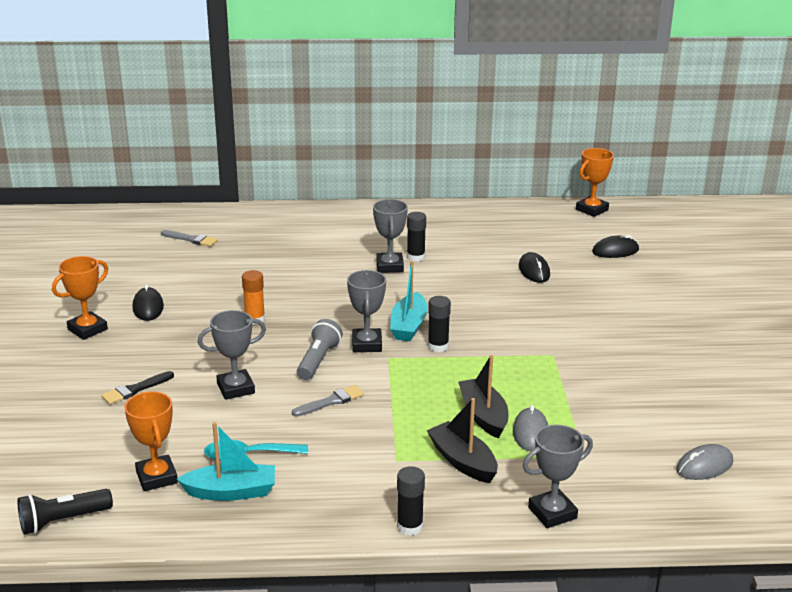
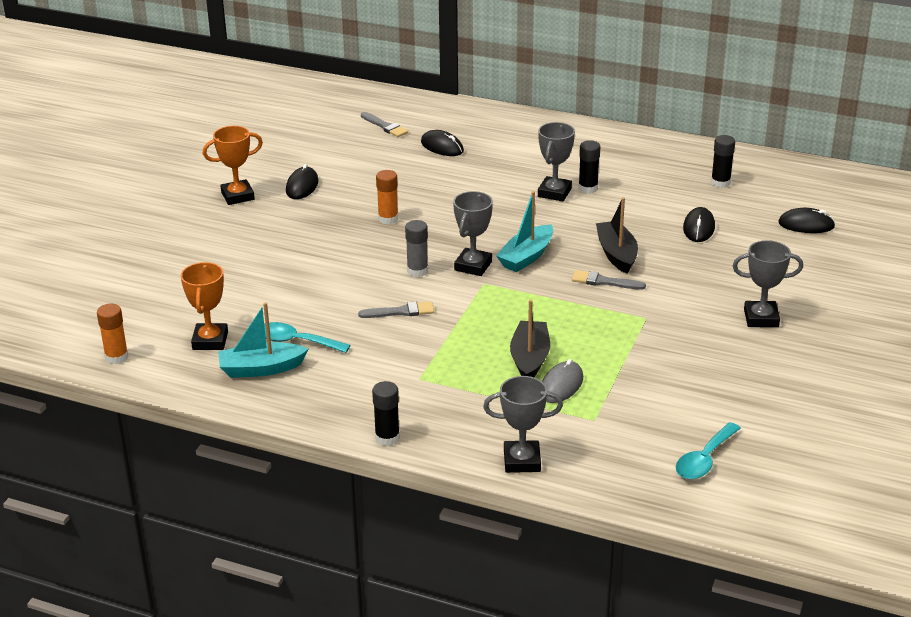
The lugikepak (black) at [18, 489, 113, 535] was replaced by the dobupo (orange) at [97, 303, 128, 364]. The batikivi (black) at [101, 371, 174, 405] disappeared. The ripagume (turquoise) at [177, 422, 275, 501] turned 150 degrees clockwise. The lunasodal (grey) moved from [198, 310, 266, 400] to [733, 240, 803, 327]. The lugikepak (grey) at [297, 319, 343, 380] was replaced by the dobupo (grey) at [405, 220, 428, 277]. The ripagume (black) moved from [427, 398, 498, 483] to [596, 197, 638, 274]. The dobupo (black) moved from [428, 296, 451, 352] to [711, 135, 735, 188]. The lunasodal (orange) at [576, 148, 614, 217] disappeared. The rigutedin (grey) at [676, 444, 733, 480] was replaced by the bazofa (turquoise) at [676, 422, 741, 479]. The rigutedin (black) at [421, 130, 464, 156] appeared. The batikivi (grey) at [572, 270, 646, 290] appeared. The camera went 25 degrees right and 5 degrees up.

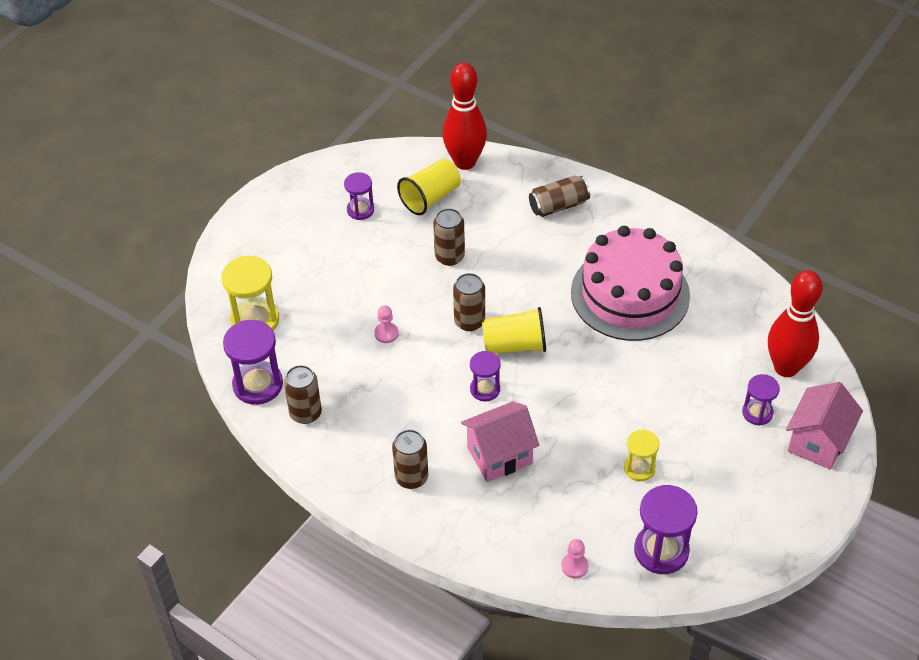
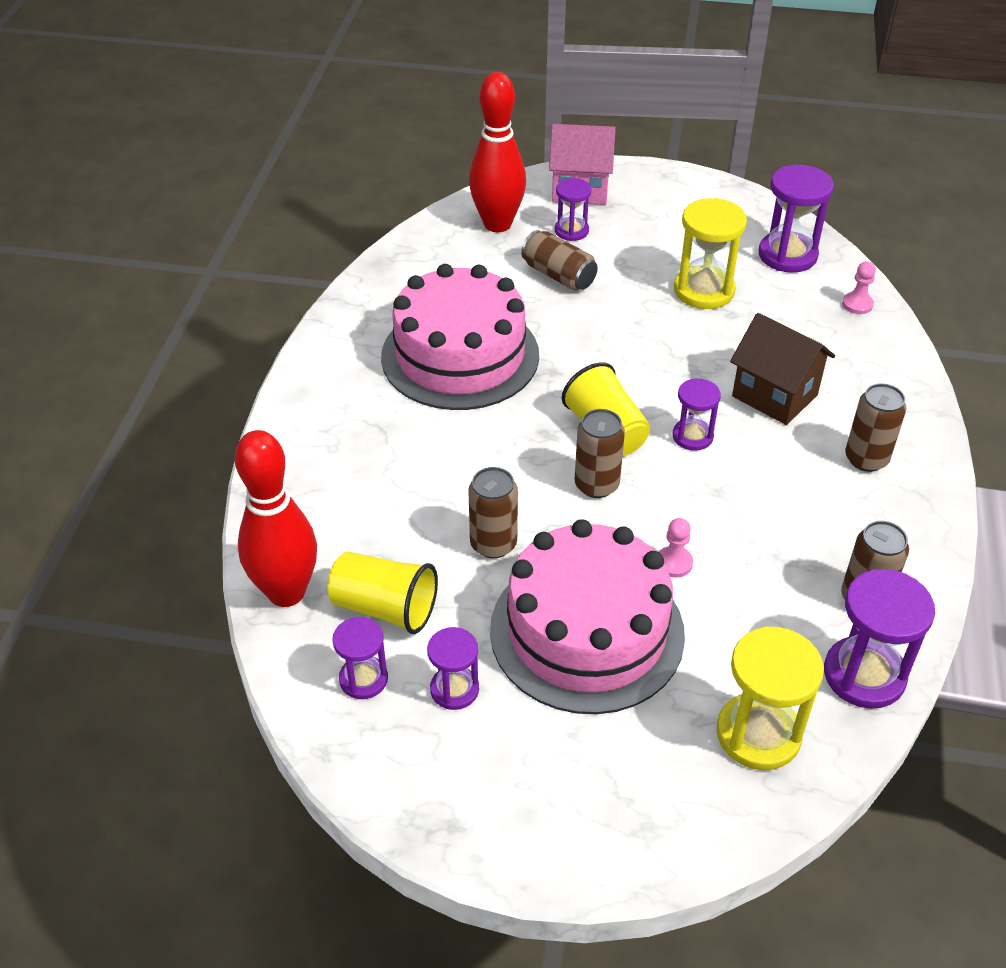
The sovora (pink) at [461, 402, 540, 482] became the sovora (brown) at [730, 313, 835, 425]. The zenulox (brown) moved from [529, 176, 590, 217] to [521, 230, 598, 291]. The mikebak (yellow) at [624, 429, 659, 481] changed to 1.67 times the size. The mikebak (purple) at [332, 617, 388, 699] appeared. The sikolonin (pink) at [490, 519, 685, 714] appeared. The camera went 115 degrees left and 5 degrees down.

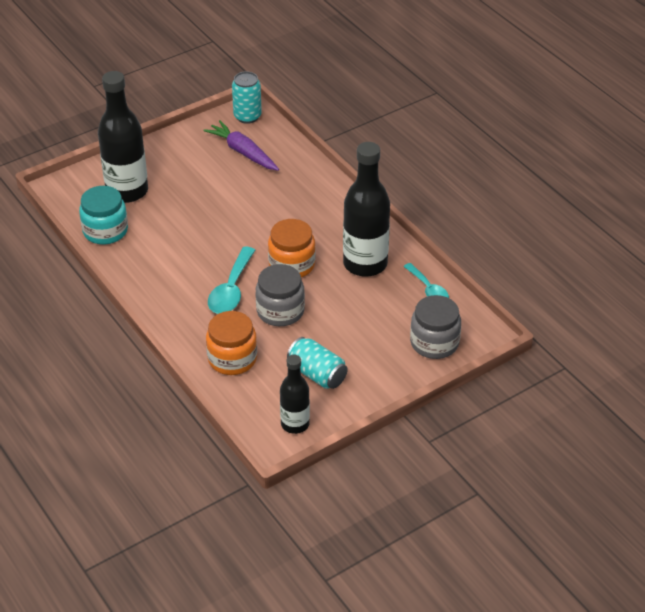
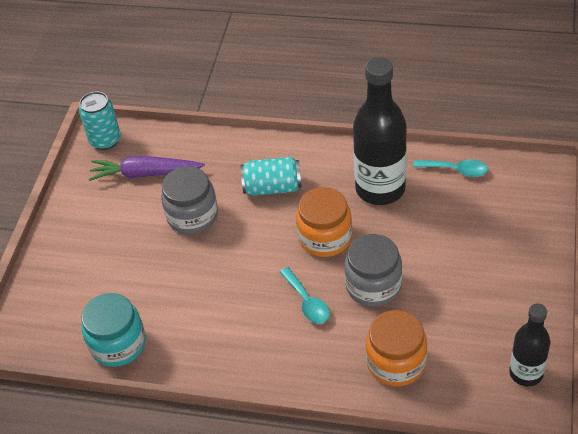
The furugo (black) at [98, 71, 148, 203] disappeared. The bazofa (turquoise) at [208, 247, 255, 314] changed to 0.66 times the size. The zenulox (turquoise) moved from [287, 337, 348, 389] to [241, 157, 302, 196]. The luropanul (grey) moved from [410, 295, 461, 359] to [161, 166, 218, 234]. The camera went 40 degrees left and 5 degrees up.

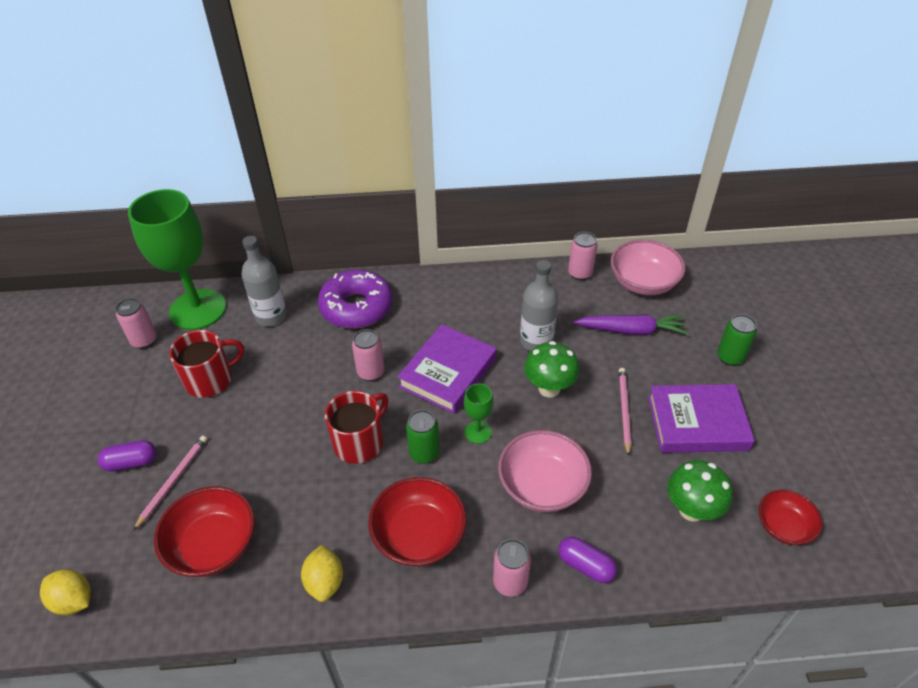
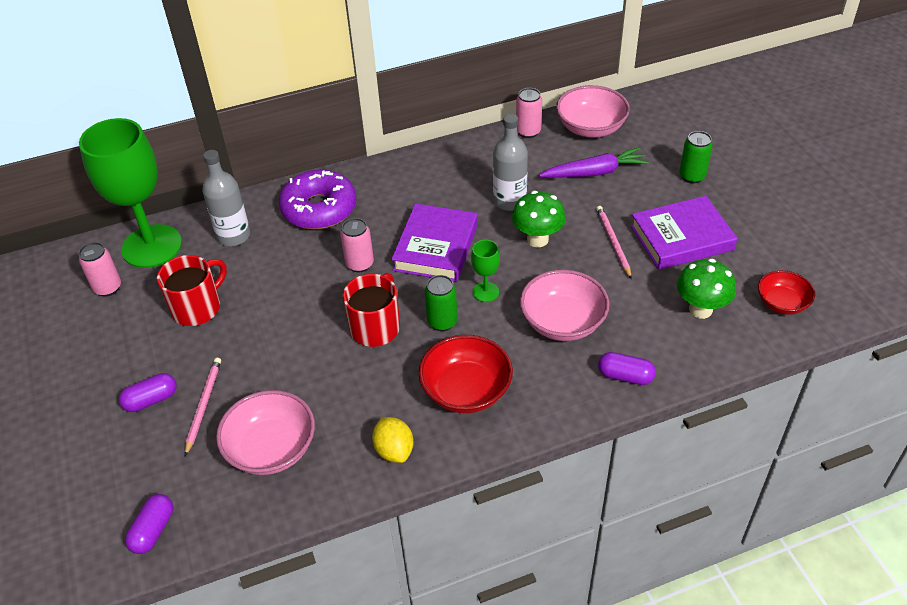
The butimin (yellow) at [40, 570, 91, 615] was replaced by the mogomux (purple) at [125, 494, 173, 554]. The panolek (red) at [154, 486, 255, 577] became the panolek (pink) at [216, 390, 315, 475]. The zenulox (pink) at [493, 539, 531, 597] disappeared. The camera went 15 degrees left and 0 degrees up.

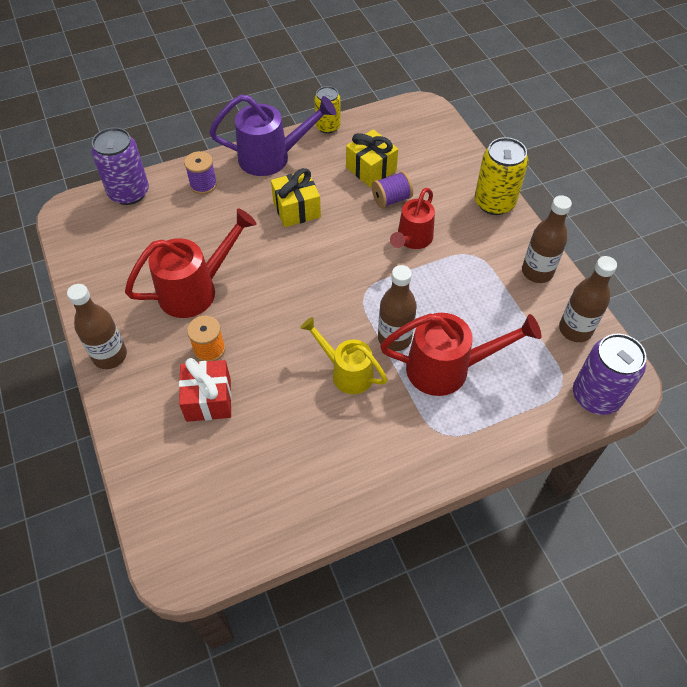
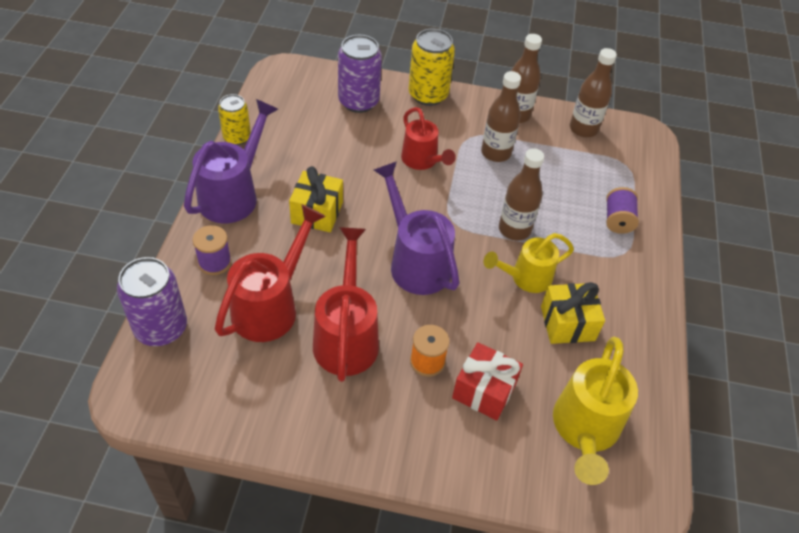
The furugo (brown) moved from [67, 284, 127, 369] to [481, 71, 521, 162]. The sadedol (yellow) moved from [346, 129, 398, 187] to [541, 282, 605, 344]. The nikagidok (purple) moved from [372, 171, 413, 208] to [606, 187, 639, 234]. The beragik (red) moved from [380, 313, 541, 396] to [215, 204, 326, 342]. The zenulox (purple) moved from [573, 333, 647, 415] to [338, 35, 382, 113]. The beragik (purple) at [374, 161, 459, 295] appeared. The beragik (yellow) at [553, 337, 638, 485] appeared. The camera went 60 degrees left and 5 degrees down.

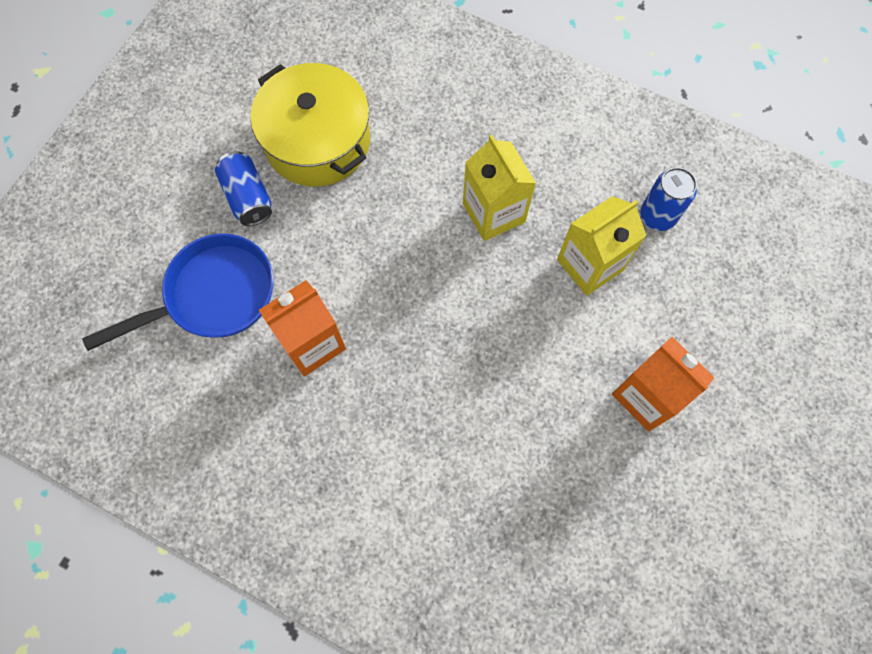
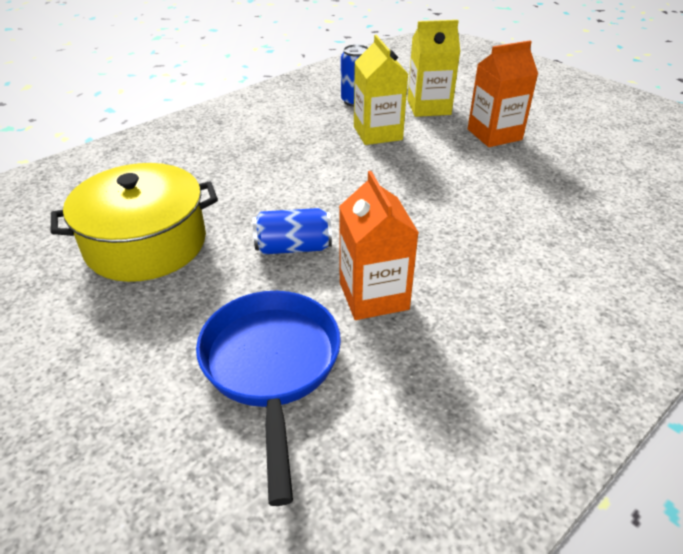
The zenulox (blue) moved from [215, 151, 272, 226] to [253, 208, 332, 255]. The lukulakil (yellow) moved from [463, 135, 536, 241] to [407, 20, 460, 117]. The camera went 70 degrees left and 30 degrees down.

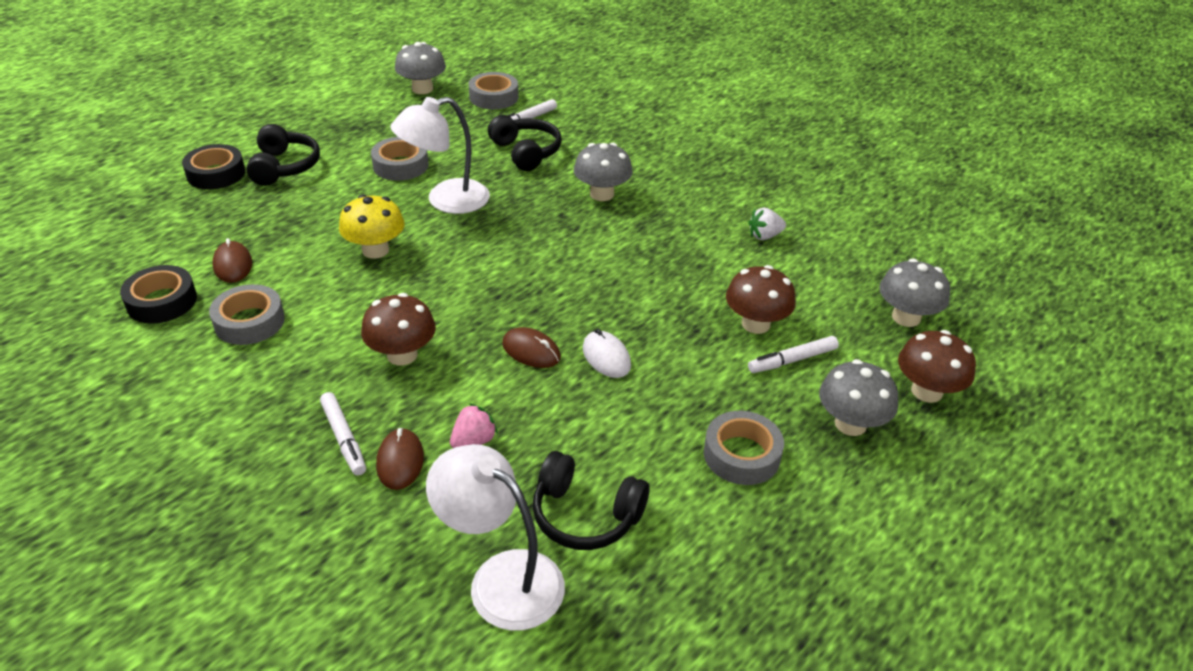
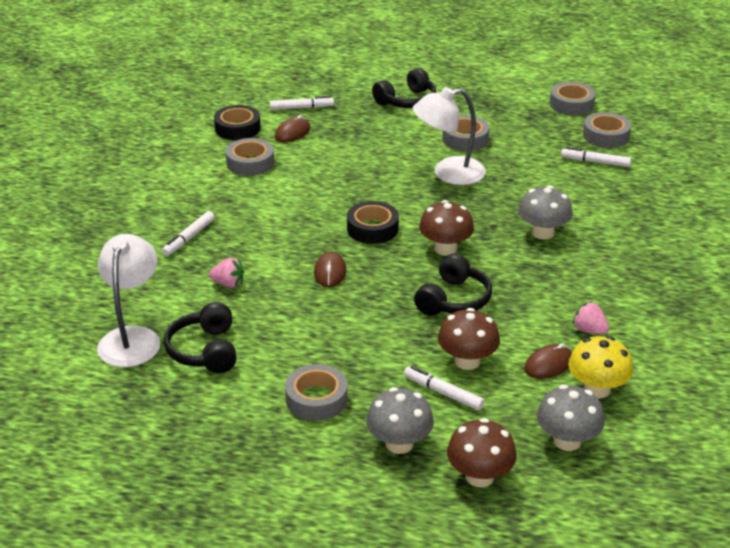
The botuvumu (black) moved from [182, 144, 245, 189] to [347, 201, 399, 244]. The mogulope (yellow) moved from [339, 194, 405, 259] to [568, 336, 633, 399]. The mogulope (brown) moved from [361, 293, 436, 365] to [419, 200, 474, 256]. The rigutedin (brown) moved from [376, 428, 424, 490] to [524, 343, 572, 379]. The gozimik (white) at [391, 97, 490, 214] turned 45 degrees counterclockwise. The mogulope (grey) at [395, 42, 446, 94] was replaced by the botuvumu (grey) at [550, 82, 596, 115]. The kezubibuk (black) moved from [488, 115, 562, 171] to [414, 254, 492, 316]. The rigutedin (white) at [583, 329, 631, 378] disappeared. The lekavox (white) at [748, 208, 786, 240] became the lekavox (pink) at [572, 301, 609, 334]. The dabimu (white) at [270, 96, 334, 110] appeared. The camera went 60 degrees right and 5 degrees down.

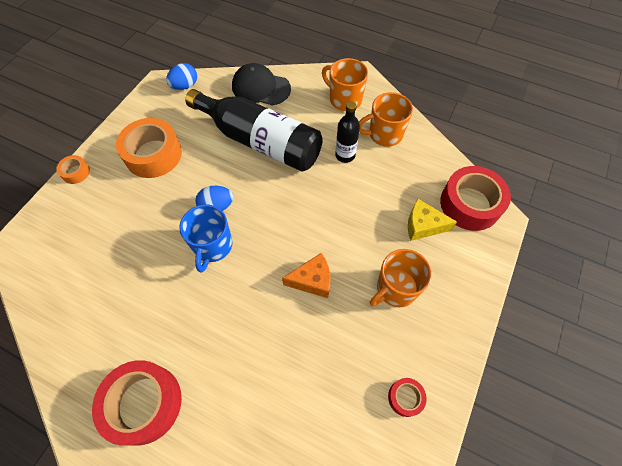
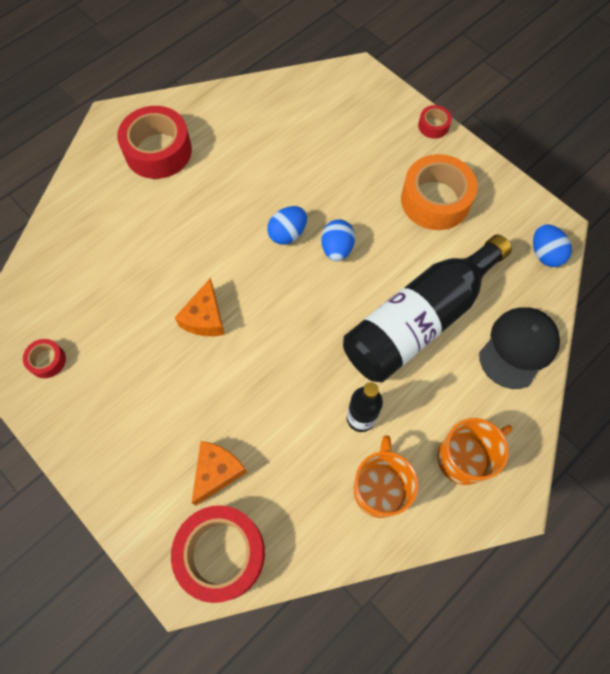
The botuvumu (orange) at [56, 155, 90, 184] became the botuvumu (red) at [418, 105, 452, 139]. The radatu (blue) at [179, 205, 232, 273] was replaced by the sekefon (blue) at [267, 206, 307, 245]. The radatu (orange) at [370, 249, 432, 307] disappeared. The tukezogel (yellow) at [408, 199, 457, 241] became the tukezogel (orange) at [192, 441, 247, 505]. The camera went 110 degrees right and 5 degrees up.

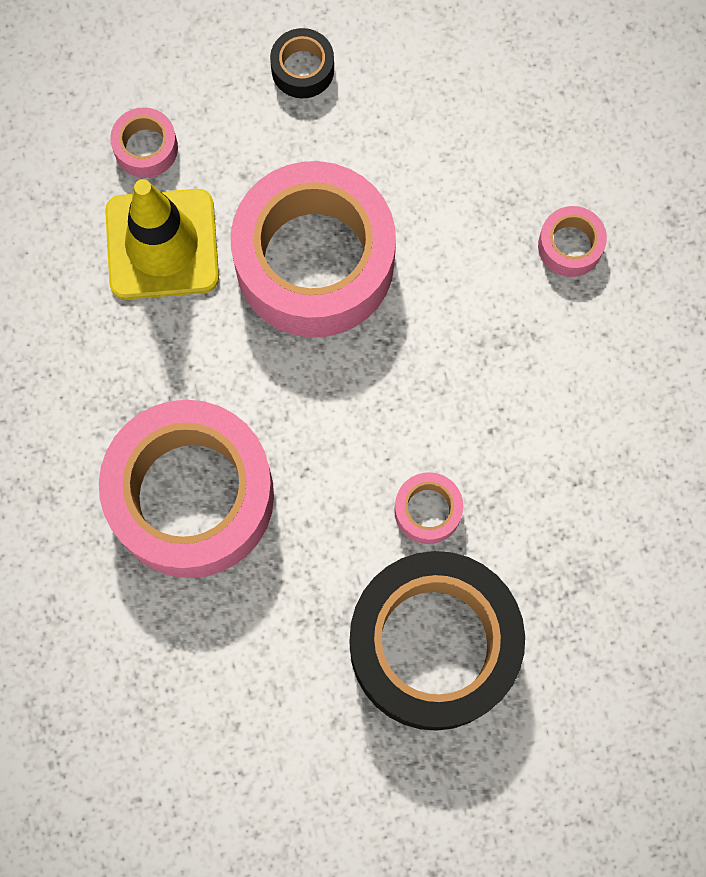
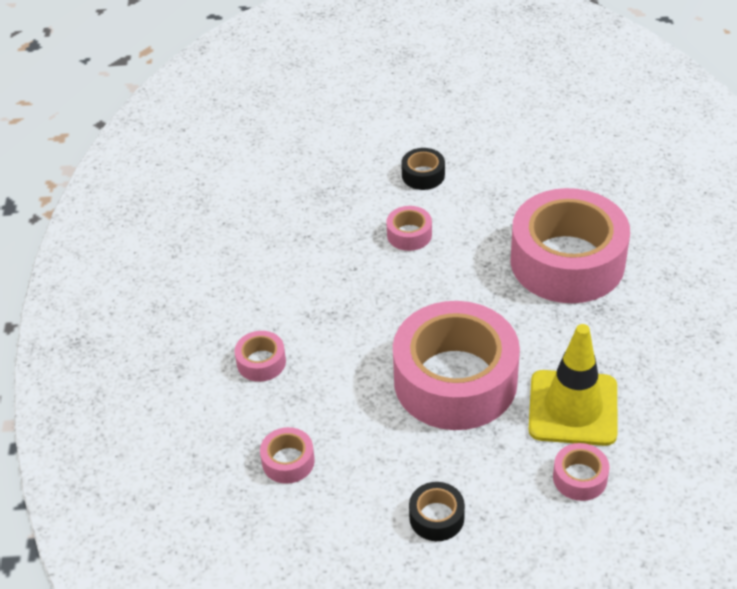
The botuvumu (black) at [350, 551, 525, 731] changed to 0.41 times the size. The botuvumu (pink) at [260, 427, 315, 484] appeared. The camera went 165 degrees left and 30 degrees down.

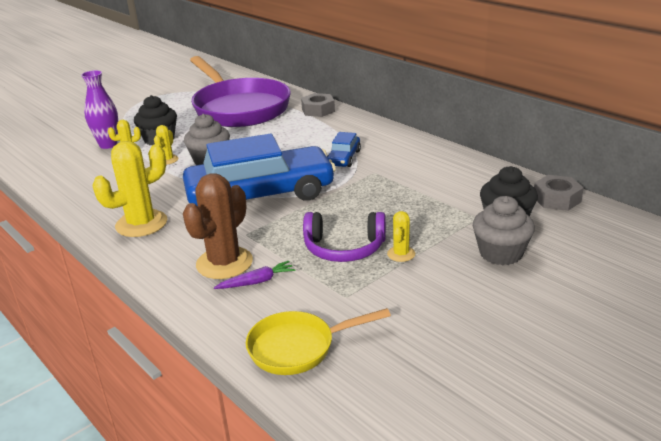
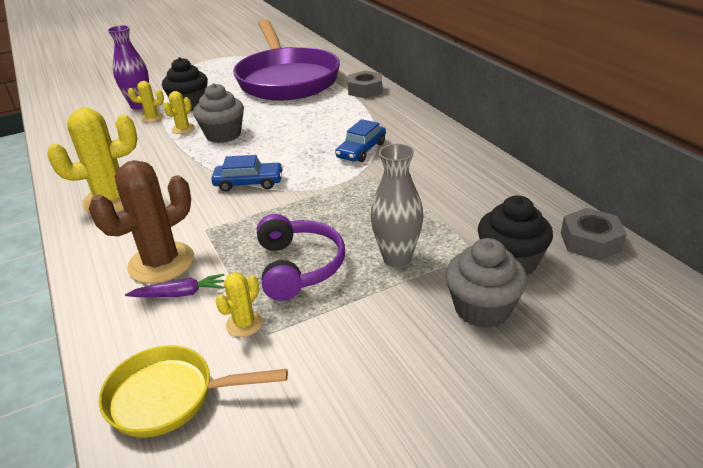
The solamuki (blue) at [183, 133, 336, 206] changed to 0.42 times the size. The kezubibuk (purple) at [303, 212, 386, 262] turned 120 degrees counterclockwise. The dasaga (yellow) moved from [387, 211, 415, 262] to [215, 272, 263, 337]. The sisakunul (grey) at [371, 144, 423, 268] appeared. The camera went 15 degrees right and 5 degrees up.

